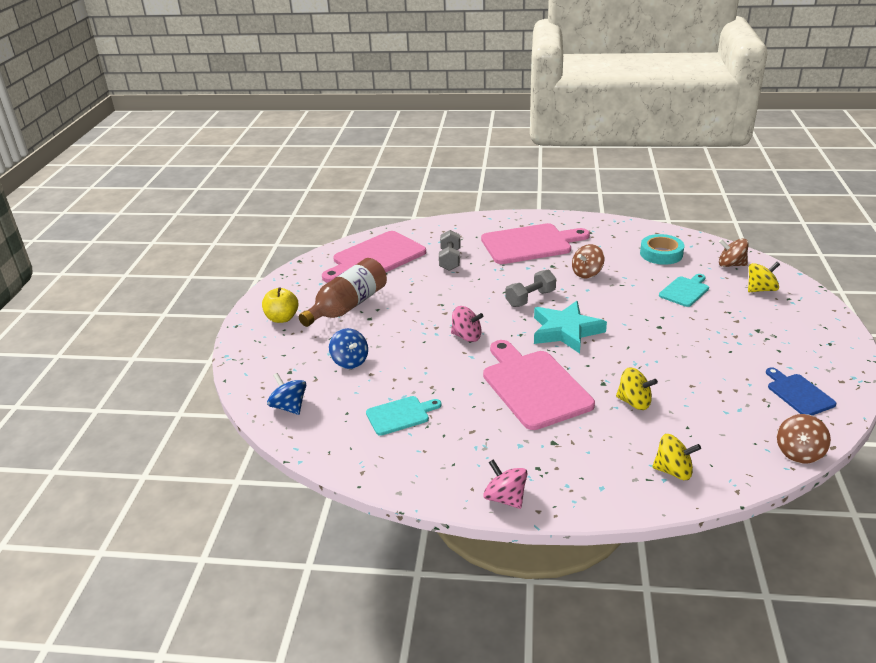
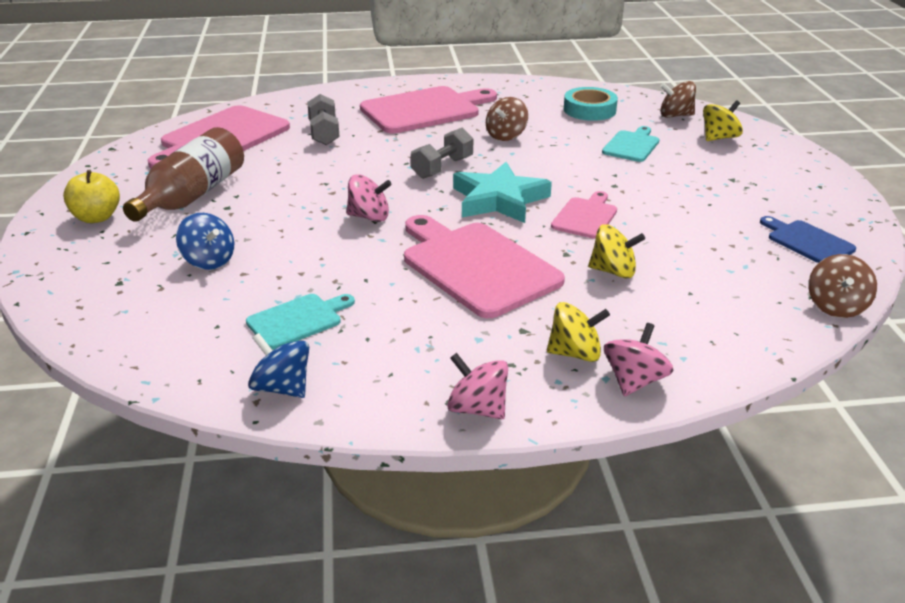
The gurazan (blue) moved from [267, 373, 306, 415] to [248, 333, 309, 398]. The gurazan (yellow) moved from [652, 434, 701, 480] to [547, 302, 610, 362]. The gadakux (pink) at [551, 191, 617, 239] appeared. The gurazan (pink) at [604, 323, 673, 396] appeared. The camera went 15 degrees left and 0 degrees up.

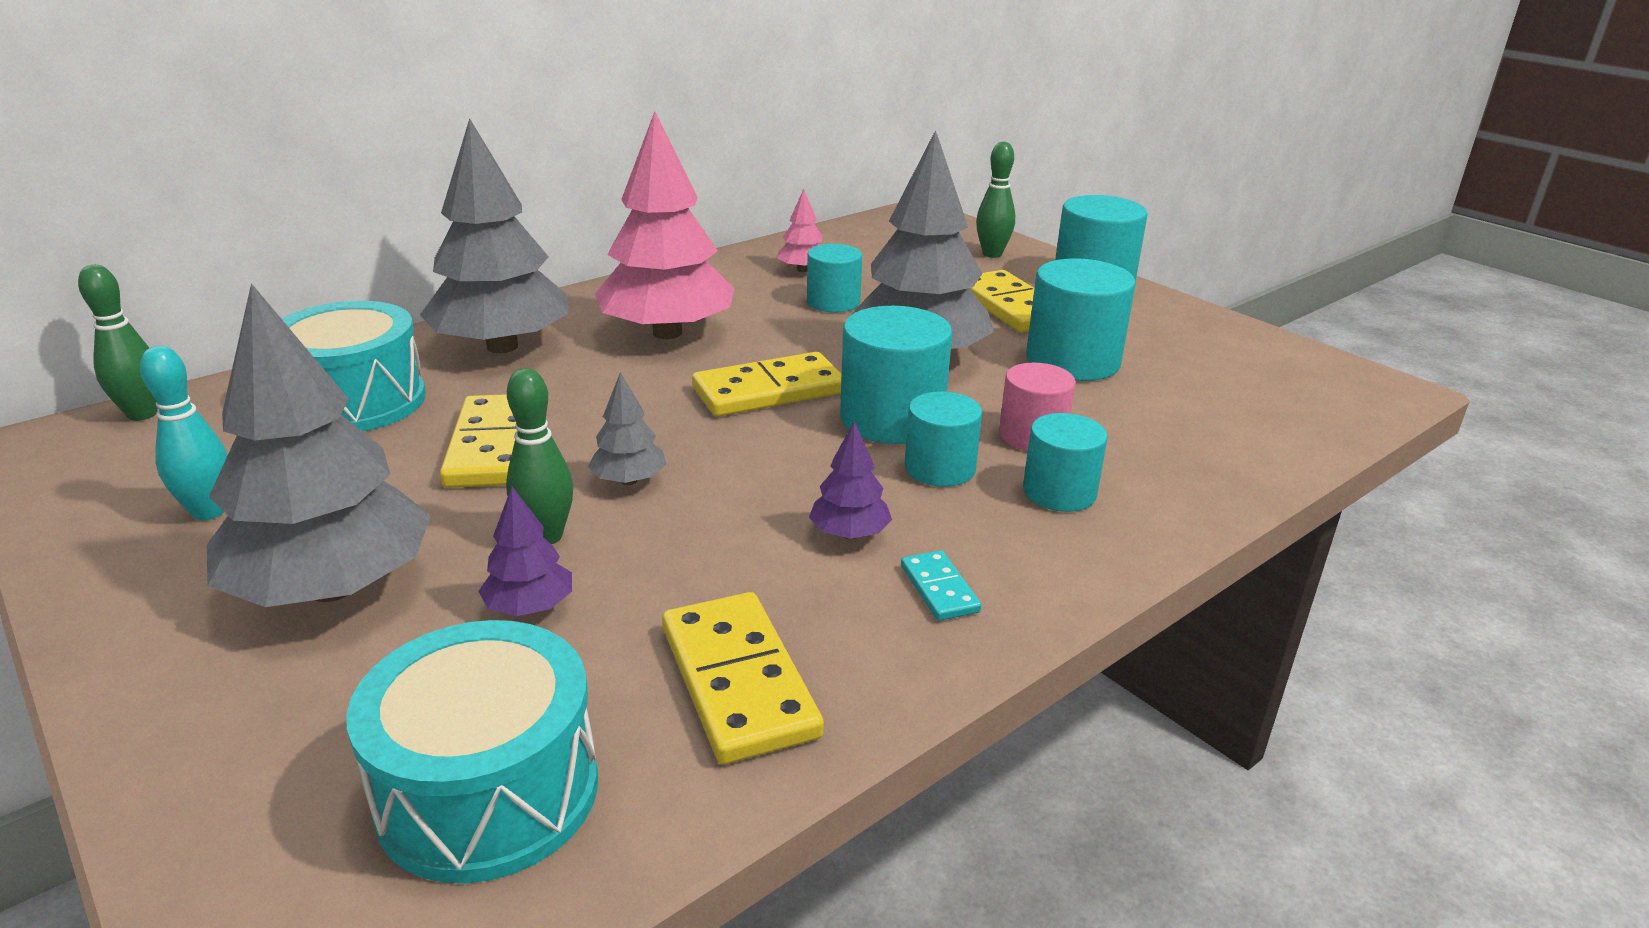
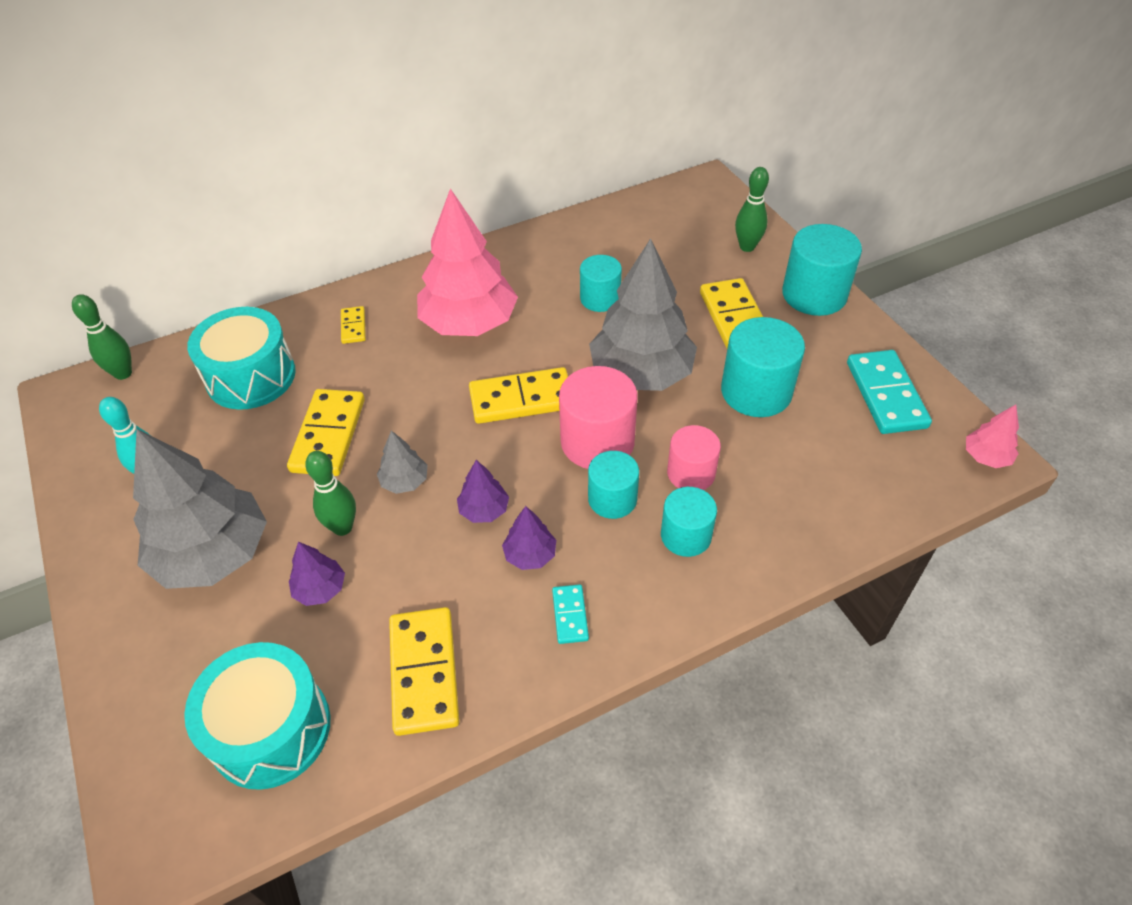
The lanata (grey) at [420, 118, 569, 353] was replaced by the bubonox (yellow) at [341, 306, 366, 344]. The lanata (pink) moved from [777, 189, 823, 272] to [966, 405, 1019, 468]. The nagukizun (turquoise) at [840, 306, 952, 444] became the nagukizun (pink) at [559, 366, 638, 469]. The lanata (purple) at [457, 460, 509, 523] appeared. The bubonox (turquoise) at [847, 350, 932, 434] appeared. The camera went 15 degrees right and 20 degrees up.

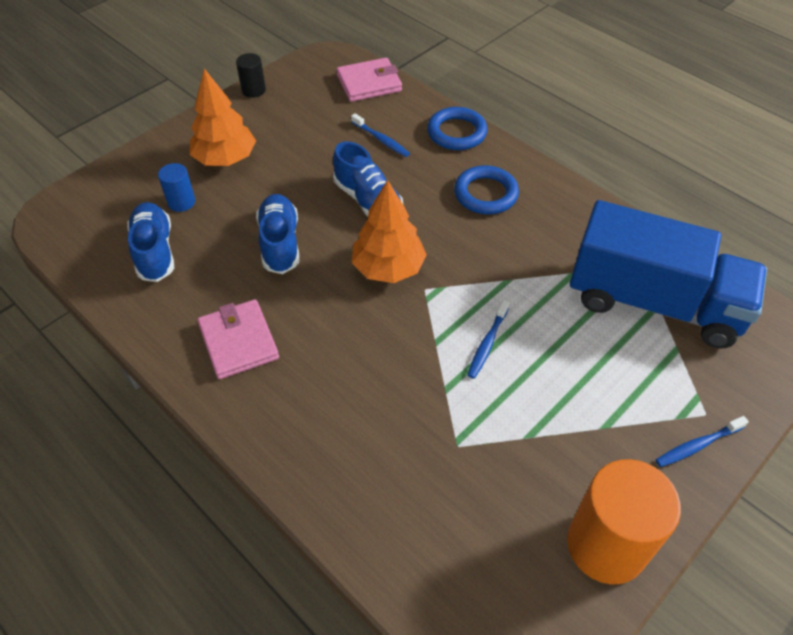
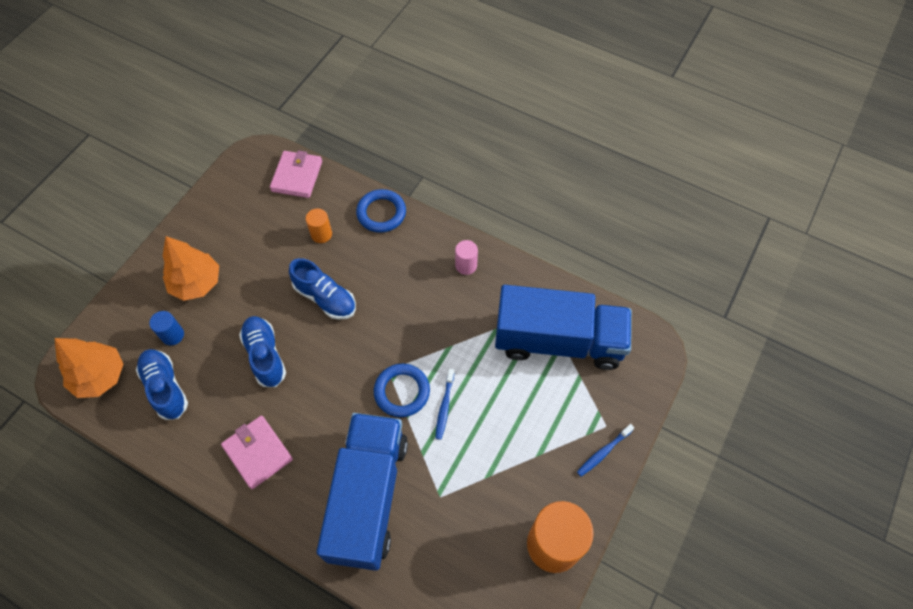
The nagukizun (black) at [236, 53, 266, 98] disappeared. The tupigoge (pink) at [336, 58, 402, 102] turned 45 degrees counterclockwise. The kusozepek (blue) at [351, 113, 410, 157] was replaced by the nagukizun (orange) at [306, 208, 332, 243]. The lanata (orange) moved from [352, 180, 427, 283] to [55, 338, 124, 398]. The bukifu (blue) moved from [454, 165, 519, 214] to [374, 364, 430, 417]. The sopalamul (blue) at [317, 413, 408, 571] appeared. The nagukizun (pink) at [455, 240, 478, 275] appeared. The camera went 15 degrees left and 10 degrees up.

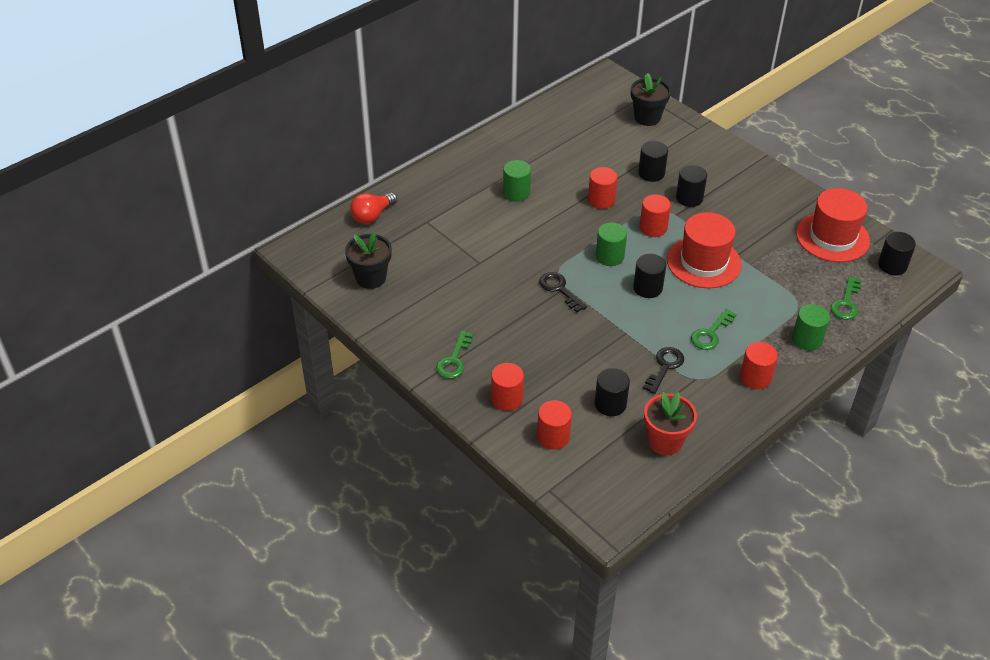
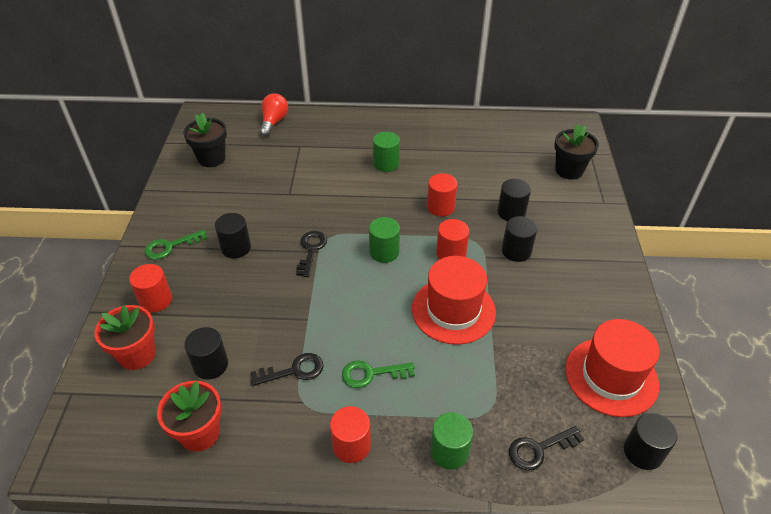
The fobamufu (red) at [350, 192, 397, 224] turned 105 degrees clockwise. The nagukizun (red) at [537, 400, 572, 450] was replaced by the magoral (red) at [95, 305, 156, 370]. The nagukizun (black) moved from [633, 254, 666, 298] to [215, 213, 251, 258]. The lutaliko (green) at [830, 276, 861, 320] became the lutaliko (black) at [509, 426, 584, 471]. The camera went 45 degrees right and 0 degrees up.

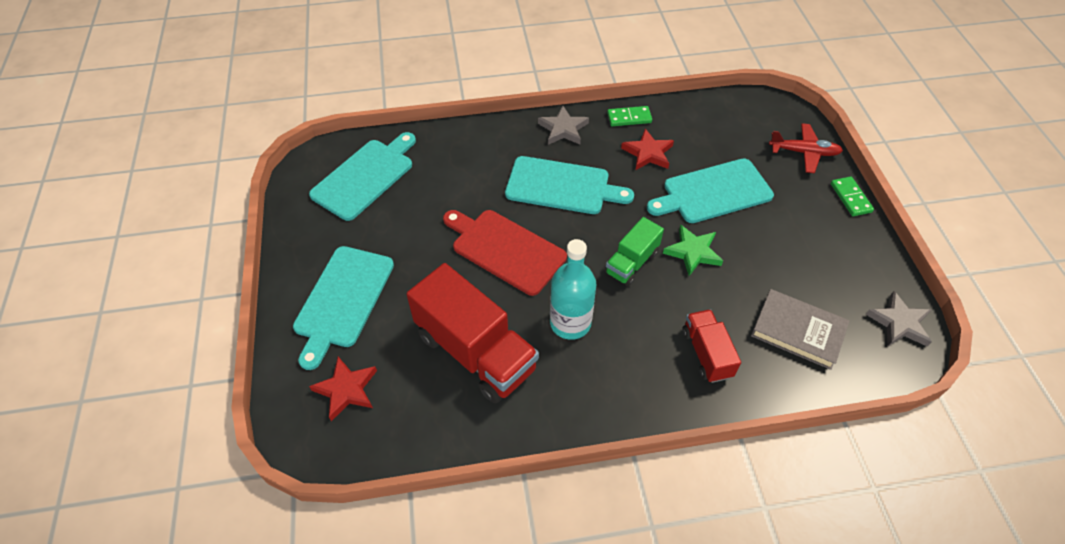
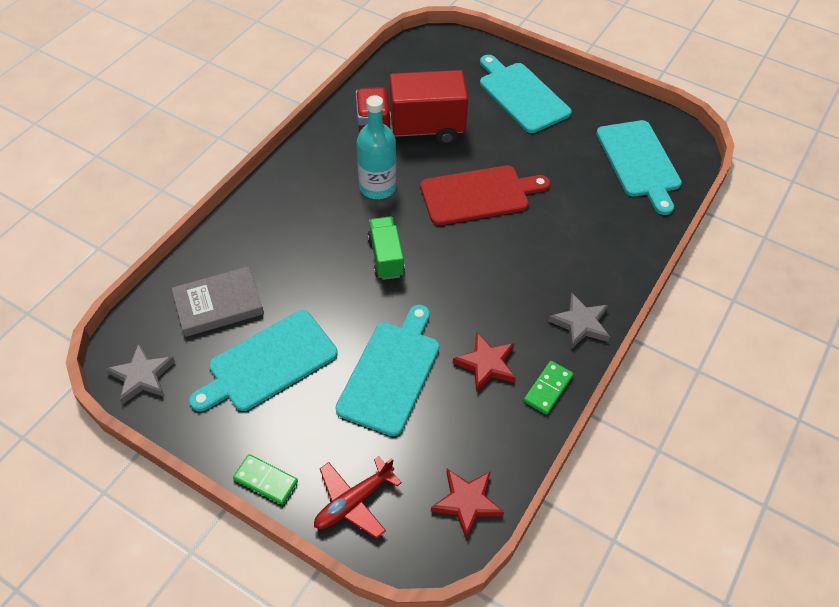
The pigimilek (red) moved from [309, 357, 377, 421] to [431, 469, 504, 538]. The gadakux (turquoise) moved from [505, 156, 634, 214] to [189, 310, 338, 412]. The pigimilek (green) at [663, 225, 723, 276] disappeared. The sopalamul (red) at [682, 309, 741, 383] disappeared. The camera went 130 degrees right and 0 degrees up.

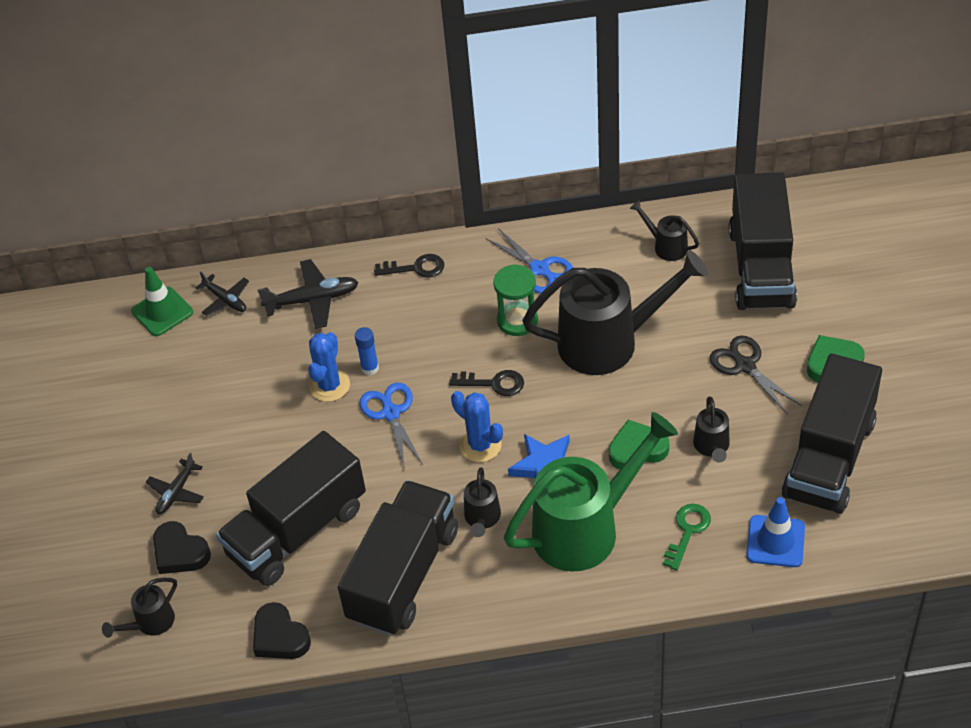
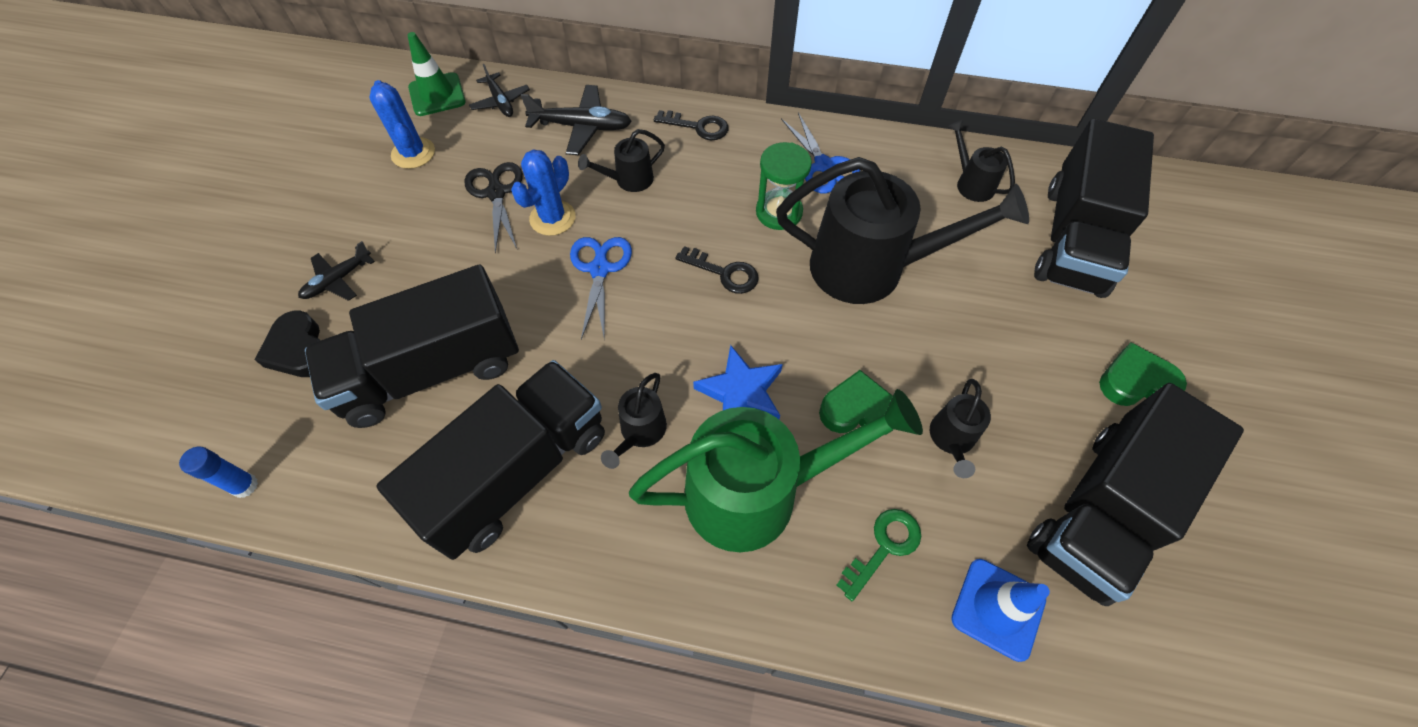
The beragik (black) moved from [102, 578, 177, 638] to [578, 129, 665, 192]. The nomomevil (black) at [253, 602, 311, 659] disappeared. The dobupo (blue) moved from [355, 327, 379, 375] to [179, 447, 258, 498]. The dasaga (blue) moved from [451, 391, 503, 462] to [369, 80, 435, 169]. The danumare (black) moved from [710, 335, 802, 415] to [465, 162, 523, 254]. The camera went 15 degrees right and 10 degrees up.

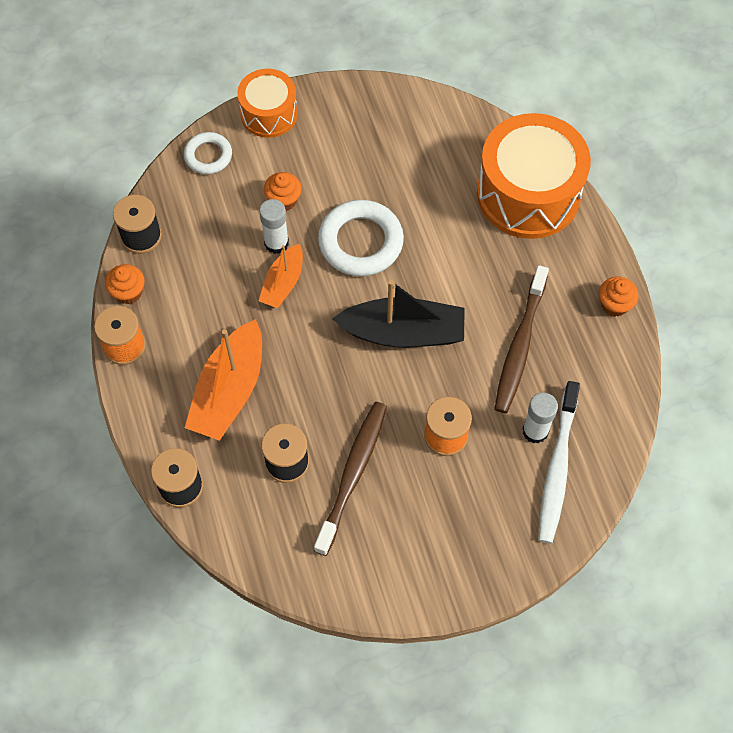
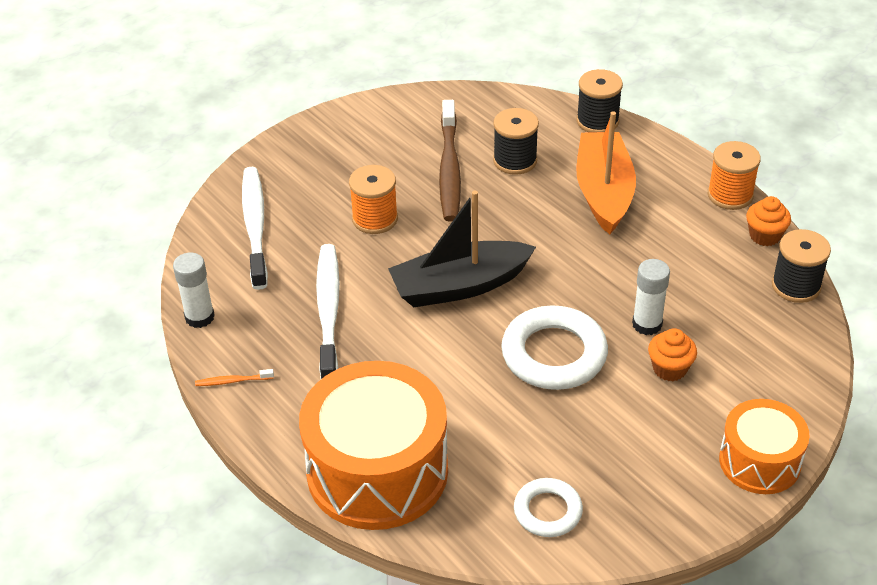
The bukifu (white) moved from [184, 132, 232, 174] to [514, 478, 583, 537]. The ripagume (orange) at [259, 244, 303, 308] disappeared. The kusozepek (brown) at [494, 265, 549, 413] became the kusozepek (white) at [316, 244, 340, 379]. The dobupo (white) moved from [522, 393, 558, 444] to [173, 252, 215, 328]. The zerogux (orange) at [599, 277, 639, 317] was replaced by the kusozepek (orange) at [195, 369, 274, 386]. The camera went 160 degrees right and 20 degrees down.

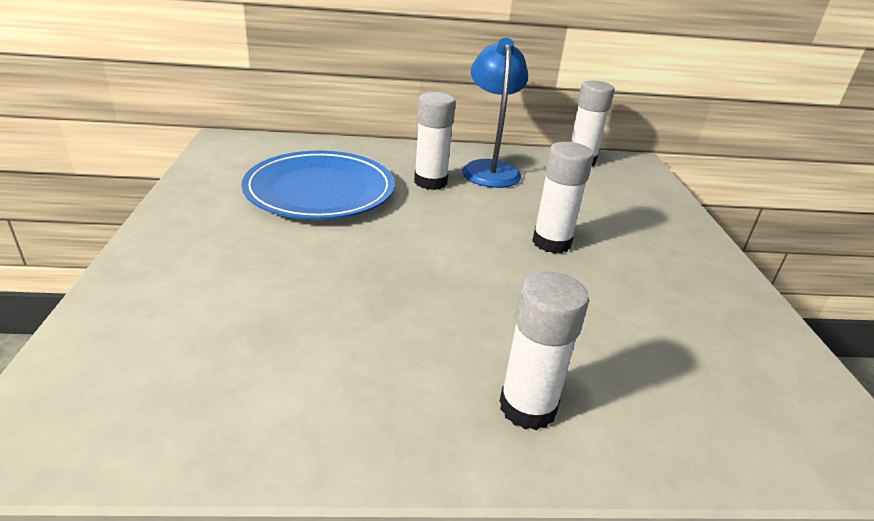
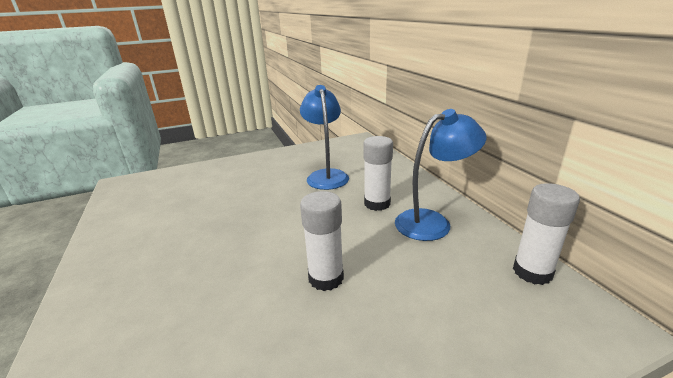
The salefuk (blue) at [242, 151, 395, 220] was replaced by the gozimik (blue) at [300, 85, 349, 190]. The dobupo (white) at [500, 272, 589, 430] disappeared. The camera went 75 degrees right and 5 degrees down.

